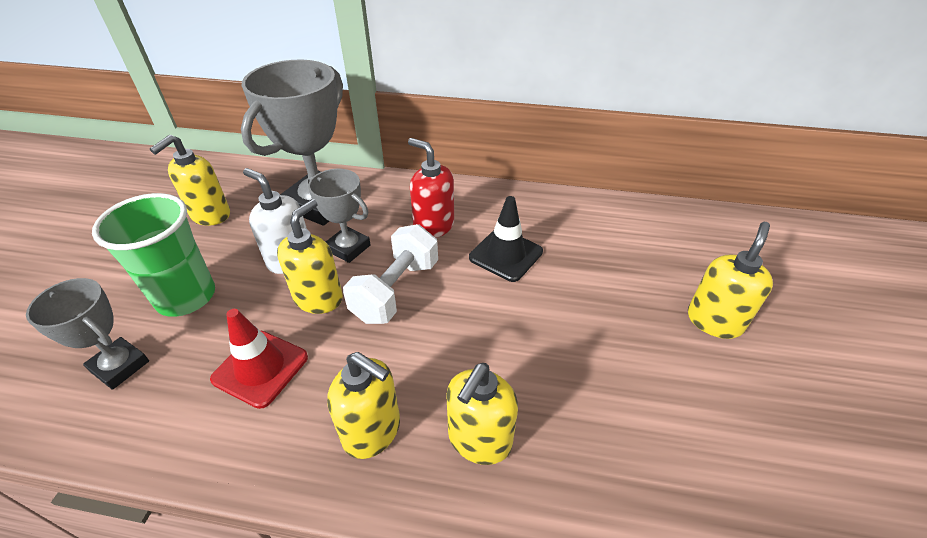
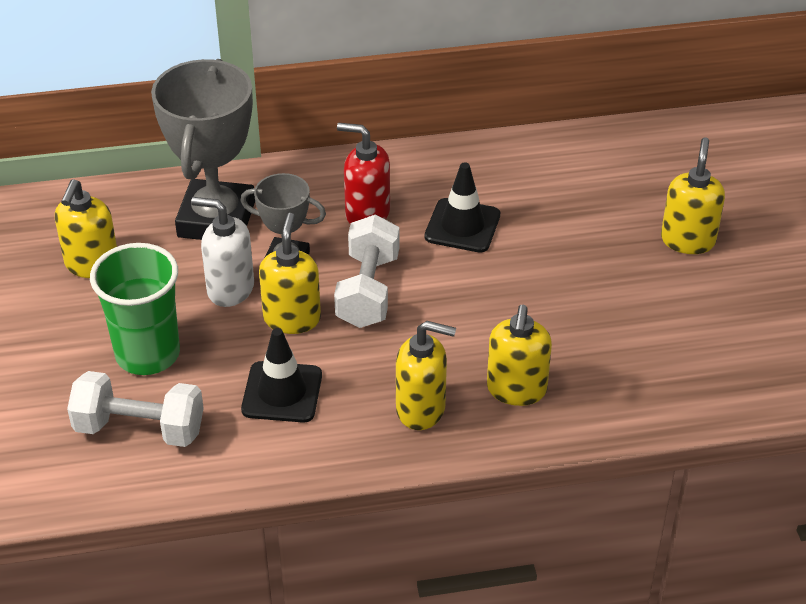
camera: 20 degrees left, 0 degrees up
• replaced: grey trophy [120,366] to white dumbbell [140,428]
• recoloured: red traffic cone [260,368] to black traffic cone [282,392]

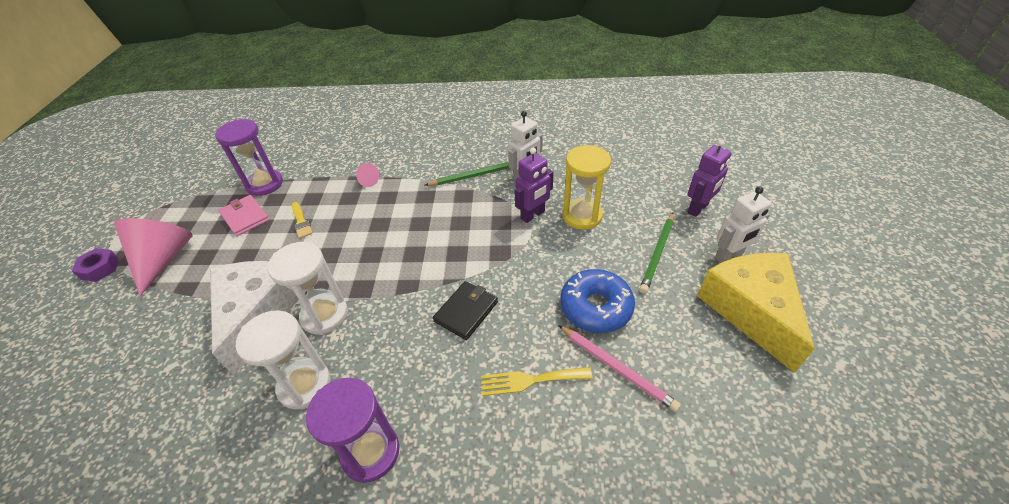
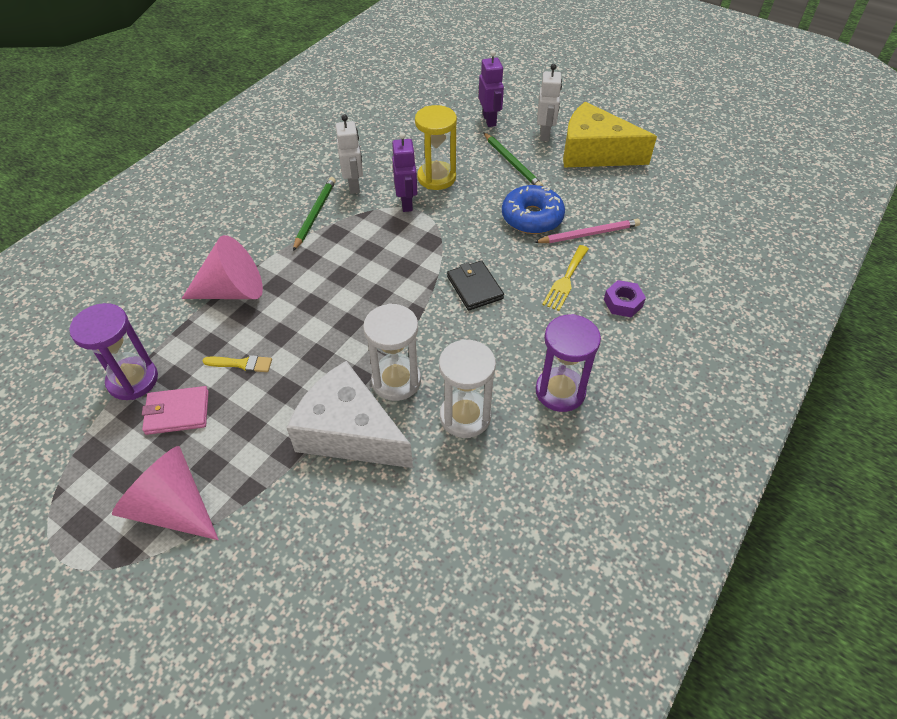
camera: 60 degrees left, 5 degrees up
• moved: purple nut [100,268] to [623,303]
• resized: pink cone [367,181] = [233,291] x2.35

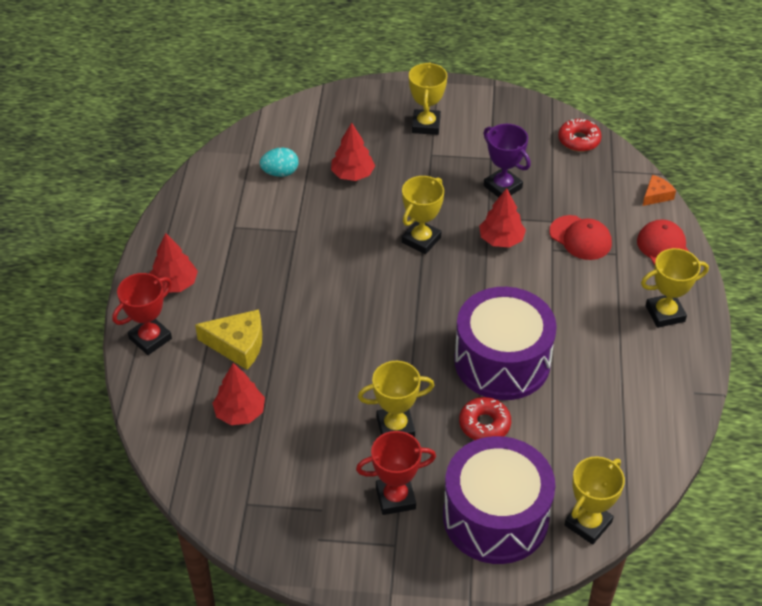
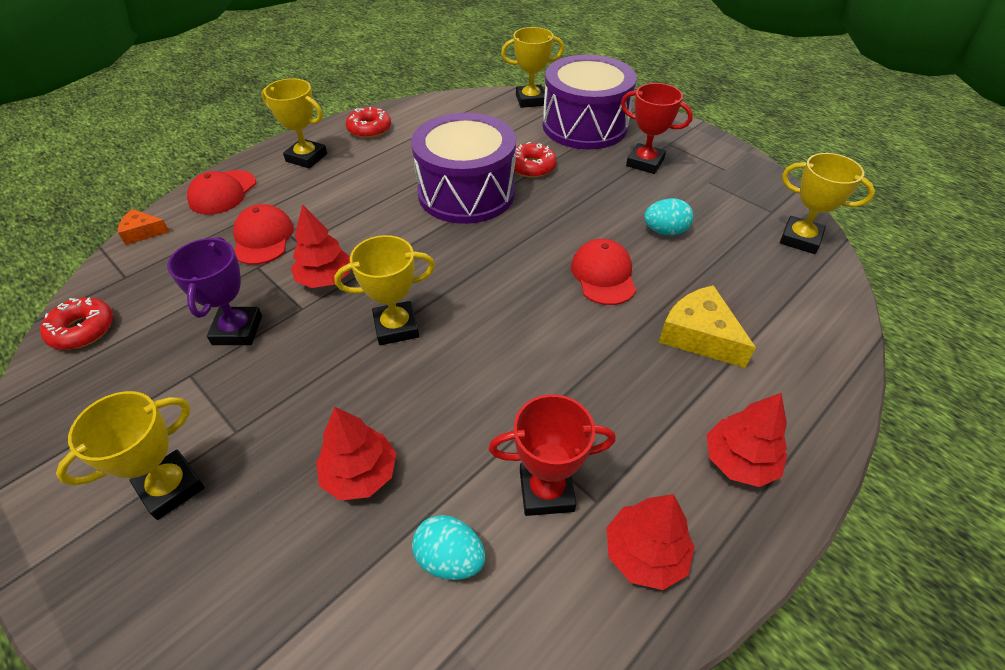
camera: 140 degrees left, 0 degrees up
• moved: red trophy [150,338] to [546,491]
• moved: red tree [240,412] to [645,553]
• moved: yellow trophy [395,427] to [800,239]
• added: red donut [369,129]
• added: red cap [603,275]
• added: turquoise egg [665,231]

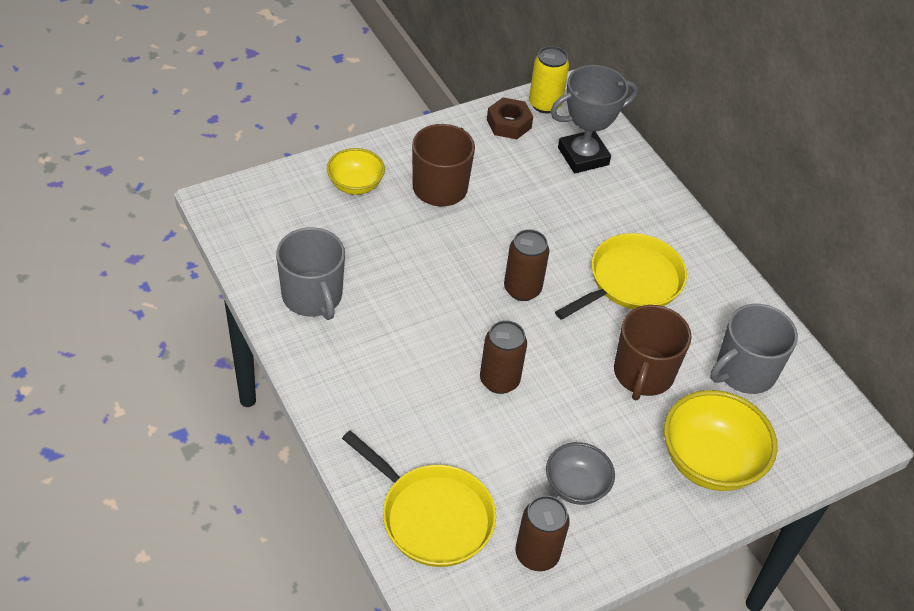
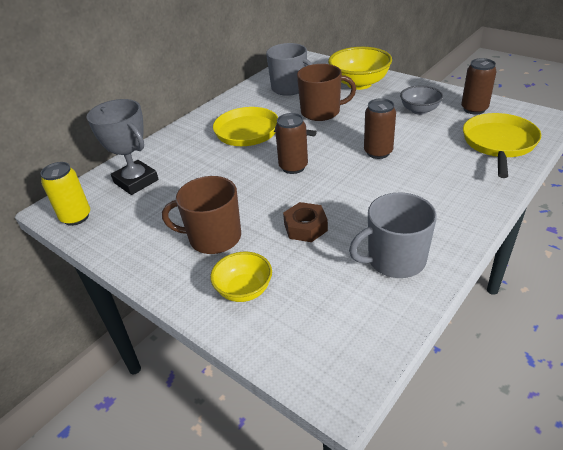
camera: 105 degrees left, 10 degrees down
• turned: grey mug [312,296] = [395,260] 150 degrees counterclockwise
• moved: brown nut [509,124] to [305,227]

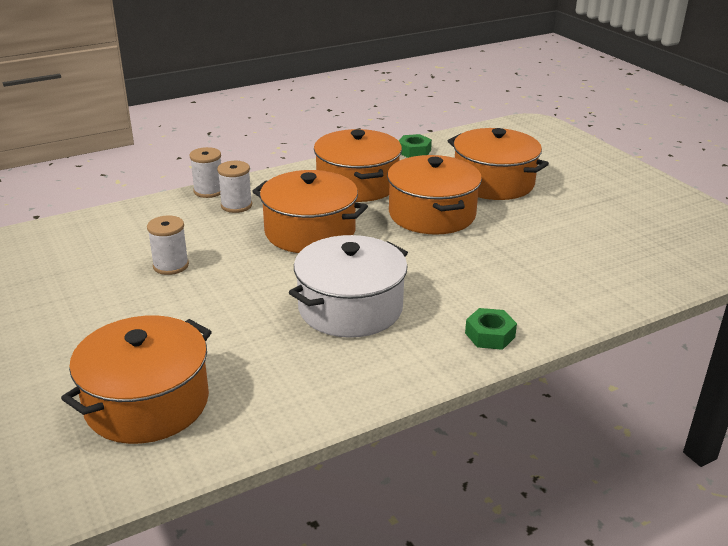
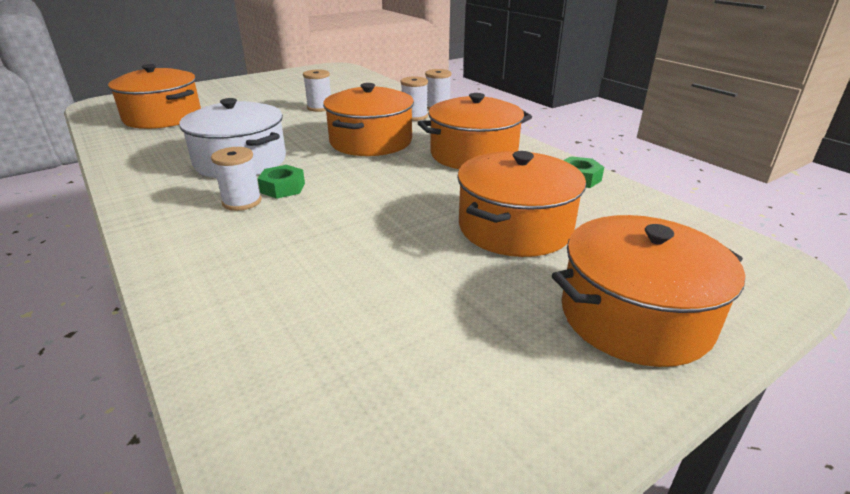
camera: 85 degrees right, 0 degrees up
• moved: orange pot [432,214] to [635,316]
• moved: green nut [489,335] to [282,188]
• added: white spool [242,202]

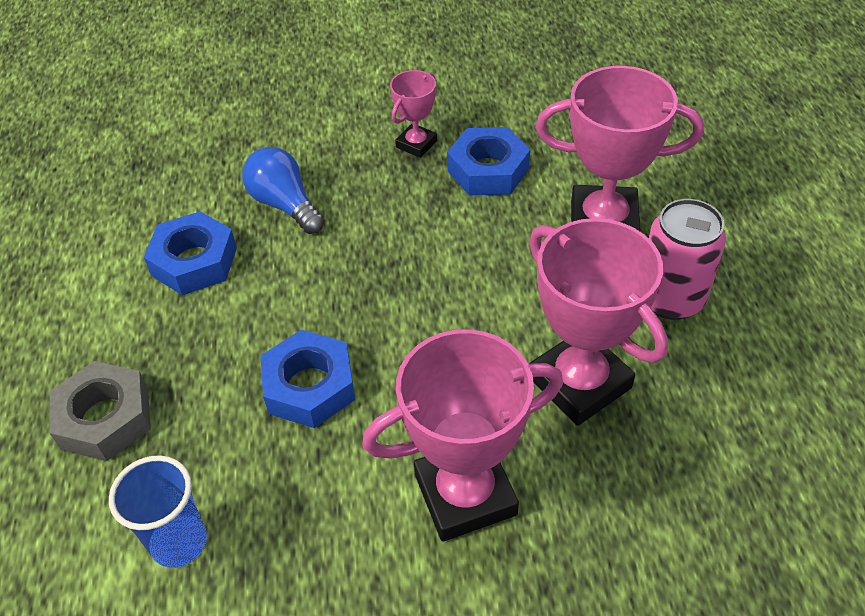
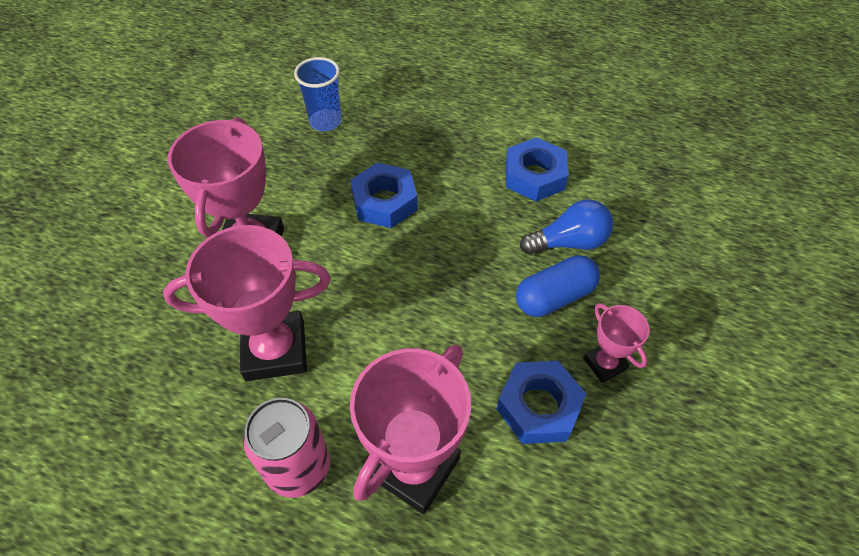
camera: 115 degrees right, 5 degrees up
• removed: grey nut [105,418]
• added: blue capsule [554,297]

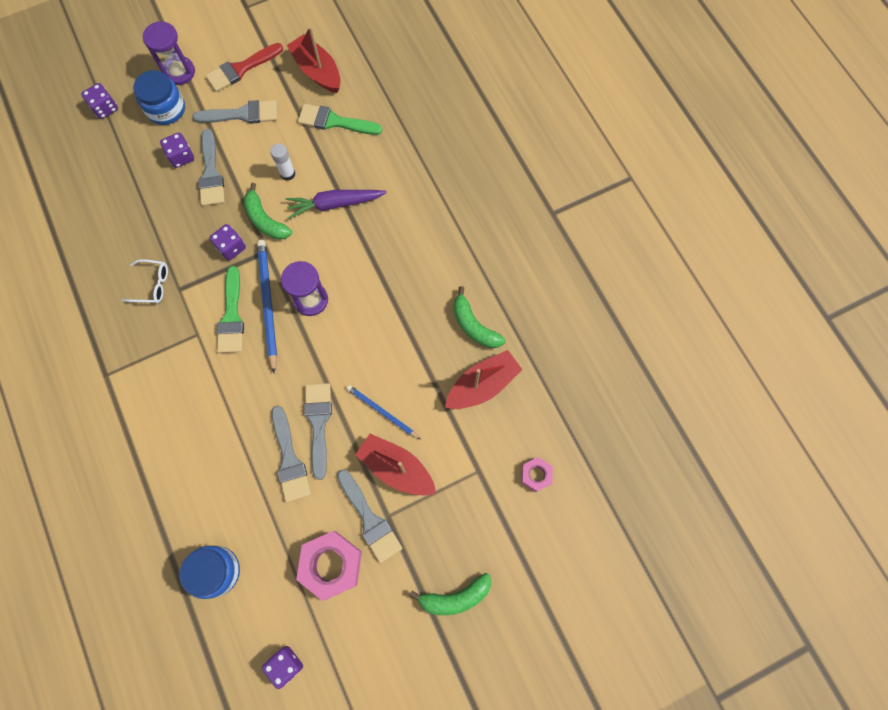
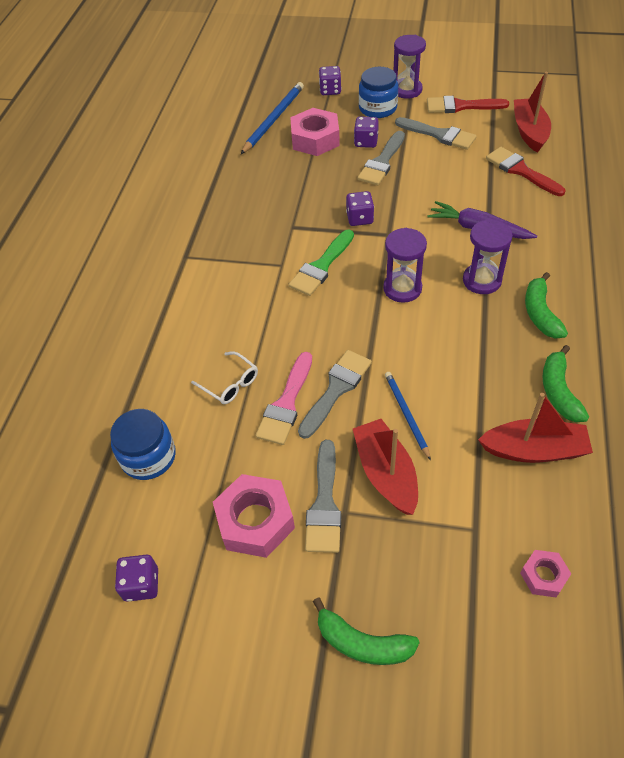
camera: 40 degrees right, 20 degrees down
• moved: white glasses [152,285] to [230,384]
• moved: green banana [265,220] to [540,313]
• moved: blue pencil [268,303] to [274,119]
• removed: white glue stick [288,174]
• recoloured: grey brush [289,459] to pink brush [286,404]
• recoloured: green brush [334,121] to red brush [520,171]
• added: pink nut [315,139]
• added: purple hourglass [482,280]

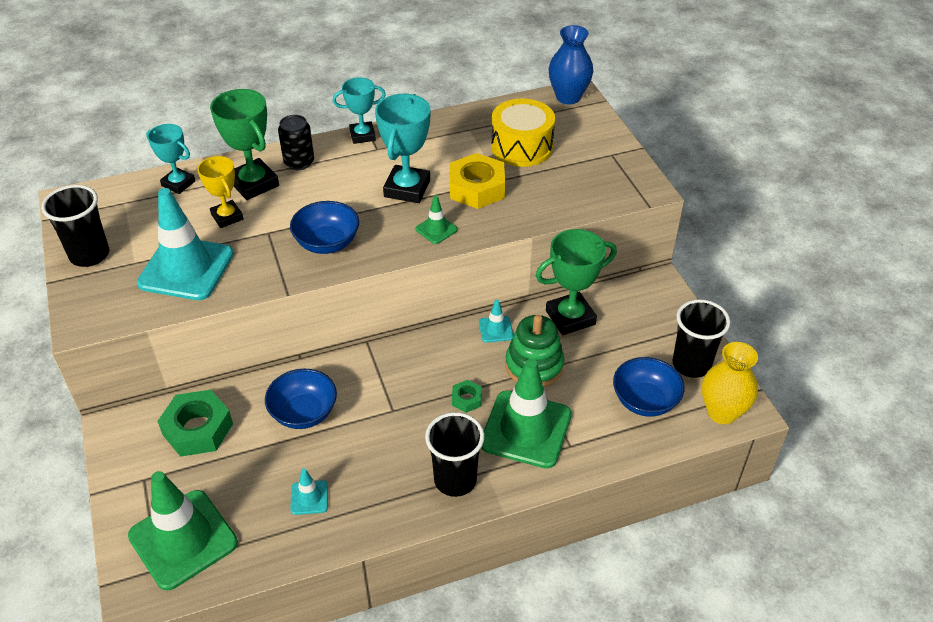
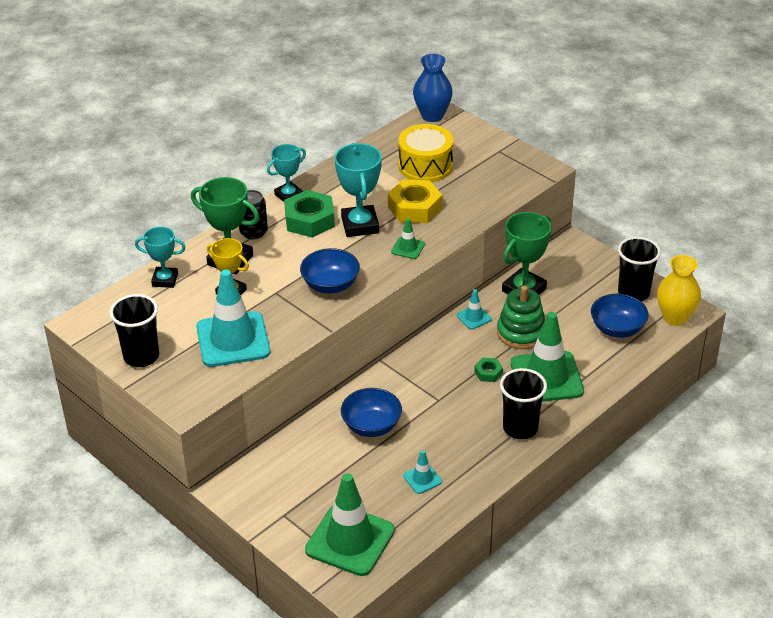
camera: 25 degrees left, 5 degrees down
• moved: green nut [198,429] to [309,220]

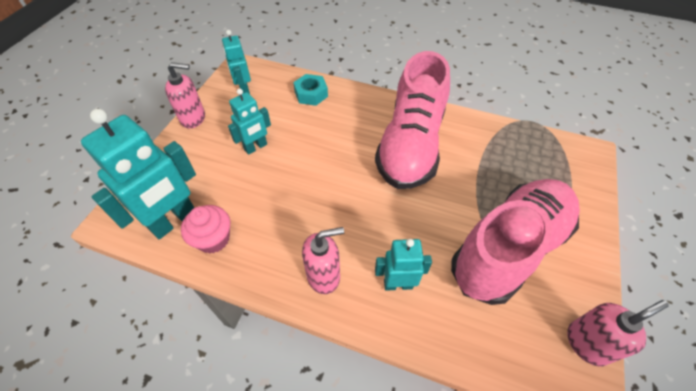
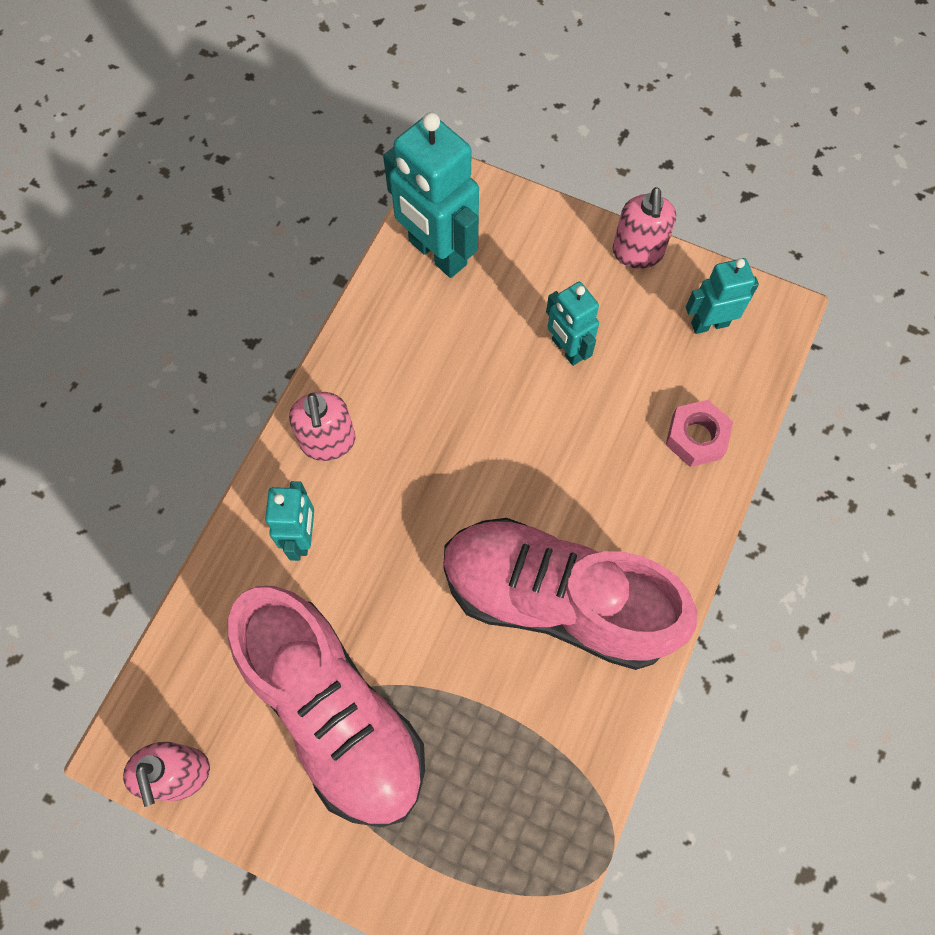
camera: 95 degrees right, 15 degrees up
• removed: pink cupcake [213,239]
• recoloured: turquoise nut [311,94] to pink nut [696,437]

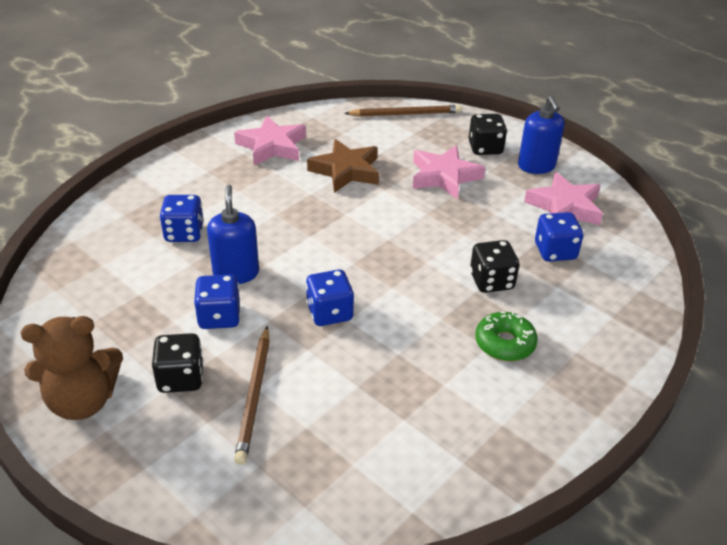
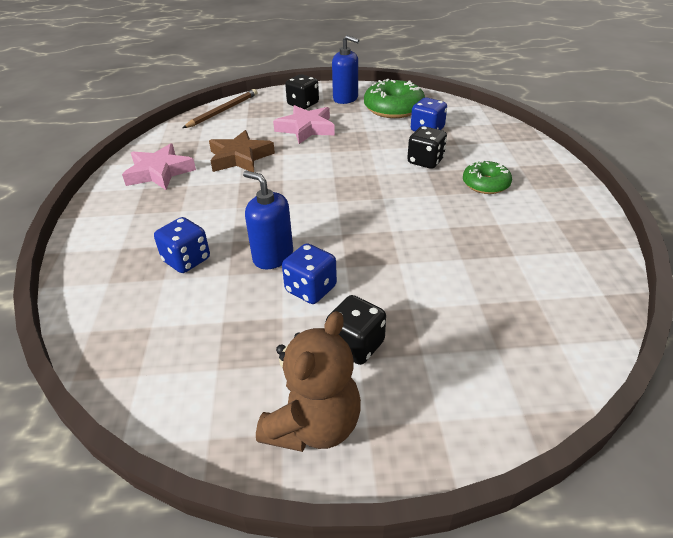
camera: 45 degrees left, 0 degrees up
• removed: brown pencil [254,396]
• removed: blue dice [329,313]
• replaced: pink star [565,206] to green donut [393,108]

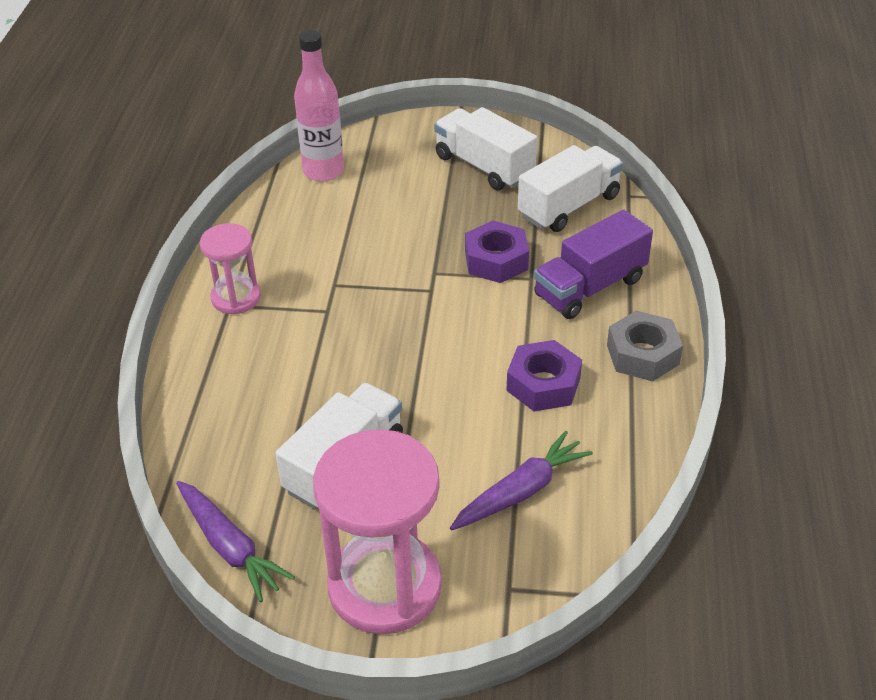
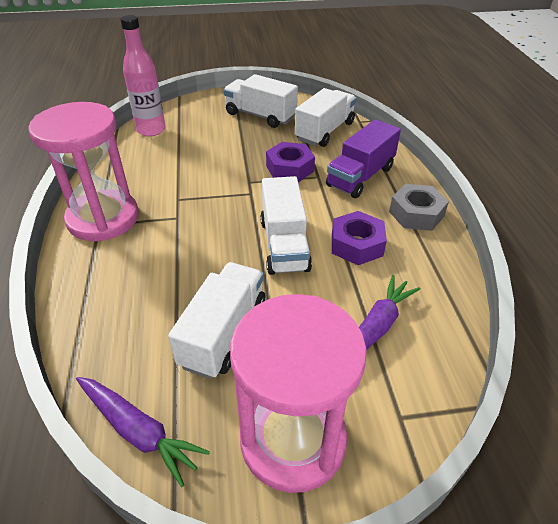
camera: 15 degrees left, 0 degrees up
• resized: pink hourglass [236,298] = [103,218] x1.82
• added: white truck [284,245]

